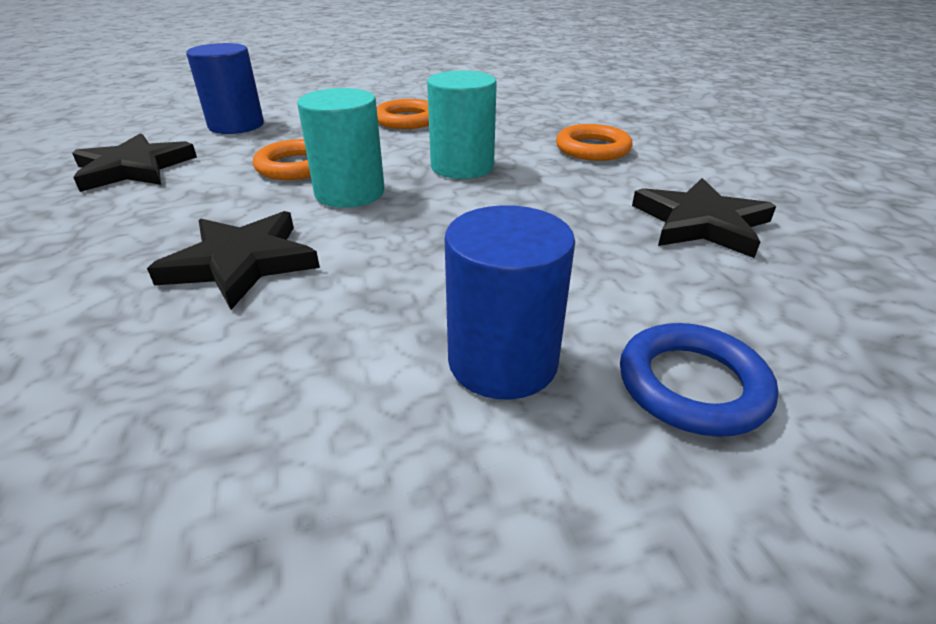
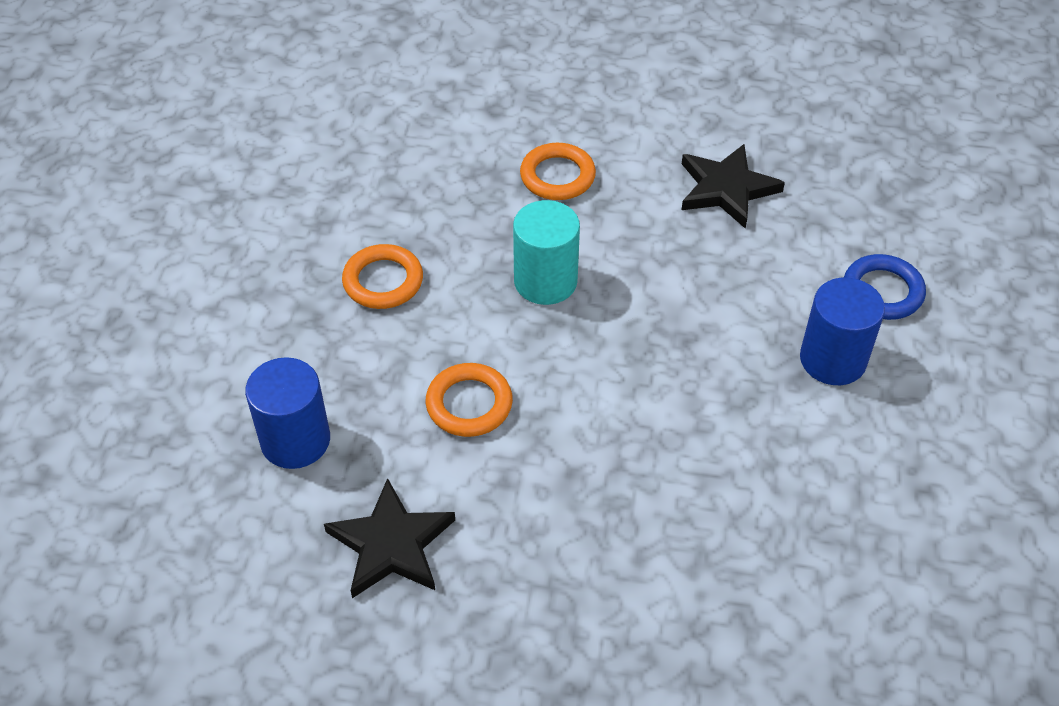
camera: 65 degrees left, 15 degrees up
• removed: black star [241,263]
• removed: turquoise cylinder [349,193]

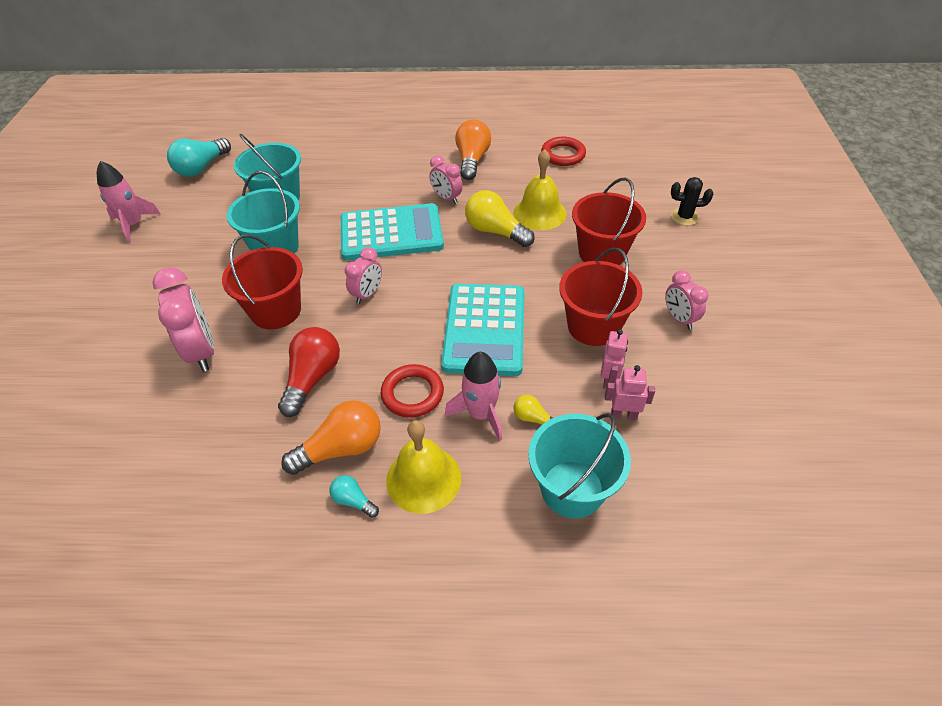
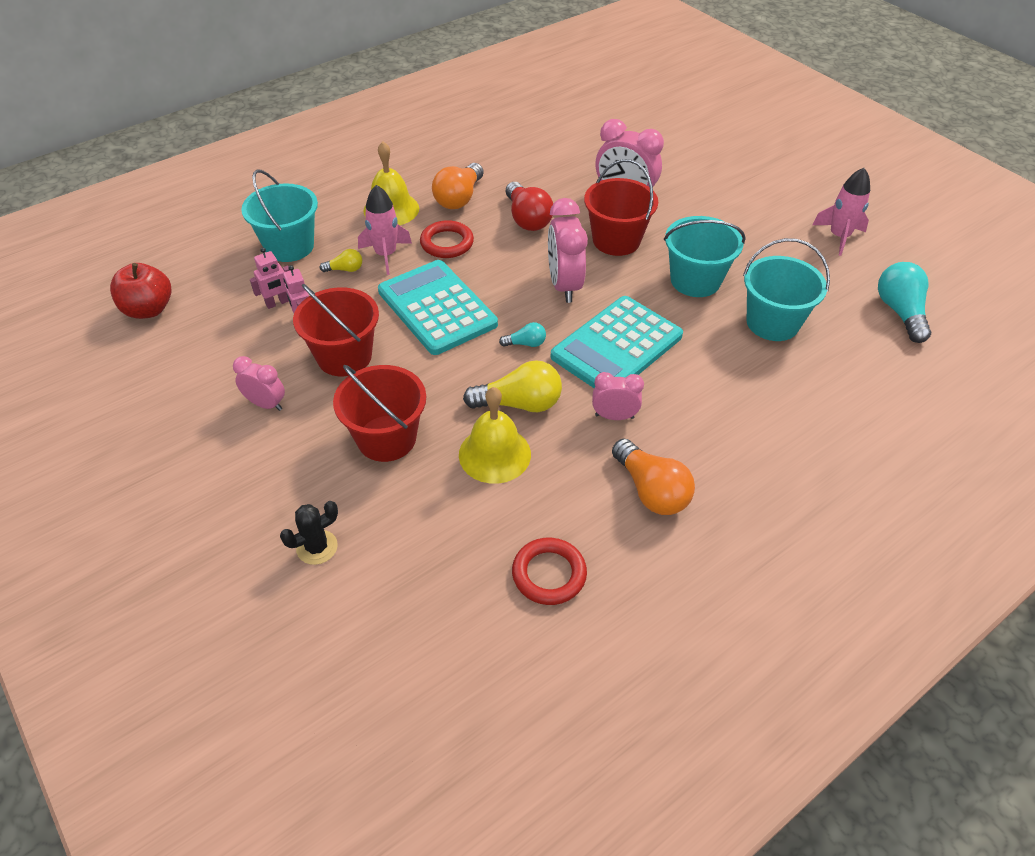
camera: 140 degrees right, 0 degrees up
• moved: turquoise light bulb [353,501] to [525,343]
• resized: pink clock [367,294] = [564,285] x1.69
• added: red apple [148,309]

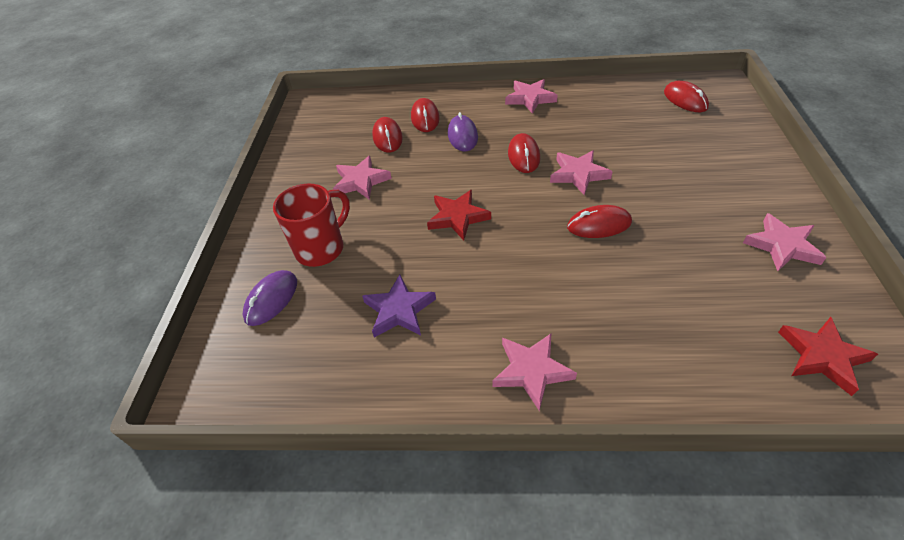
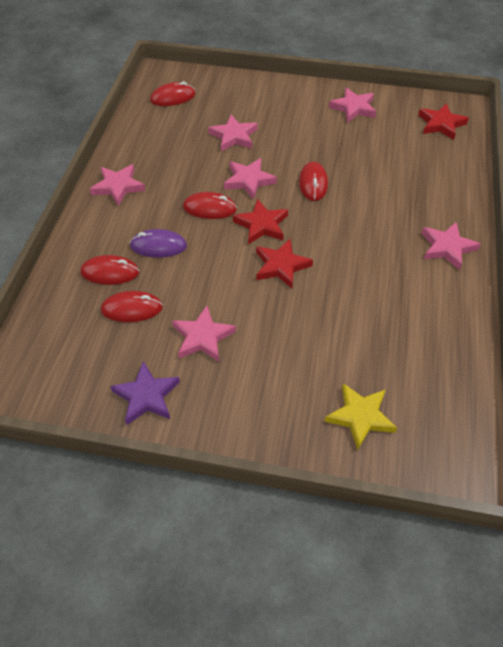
camera: 85 degrees left, 5 degrees up
• replaced: purple mouse [271,299] to yellow star [360,416]
• removed: red mug [321,248]
• moved: purple star [399,310] to [146,396]
• added: pink star [234,136]
• added: red star [261,225]

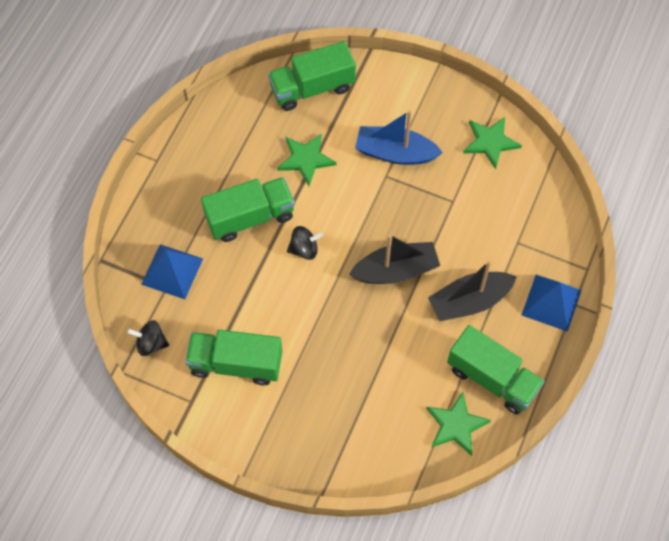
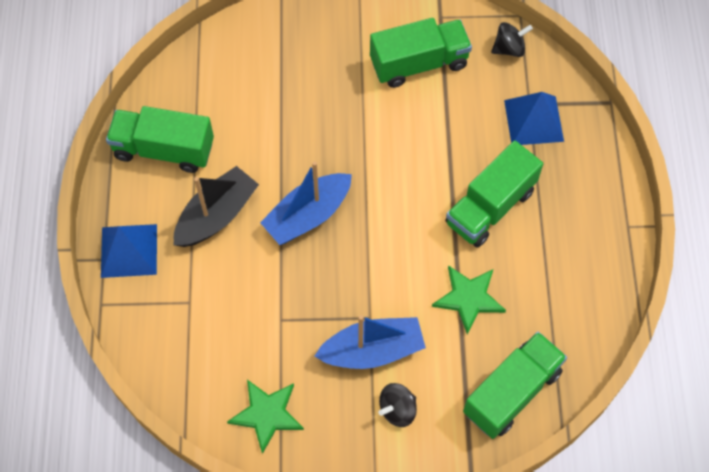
camera: 155 degrees right, 0 degrees up
• moved: black spinning top [304,249] to [397,410]
• recoloured: black boat [396,270] to blue boat [308,215]
• removed: green star [456,425]

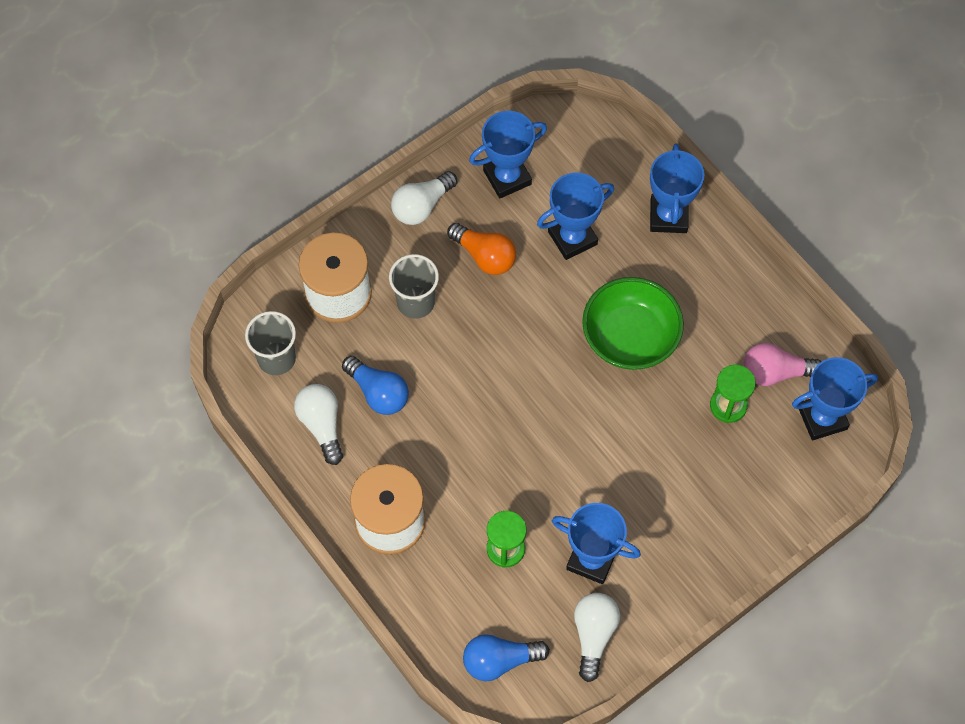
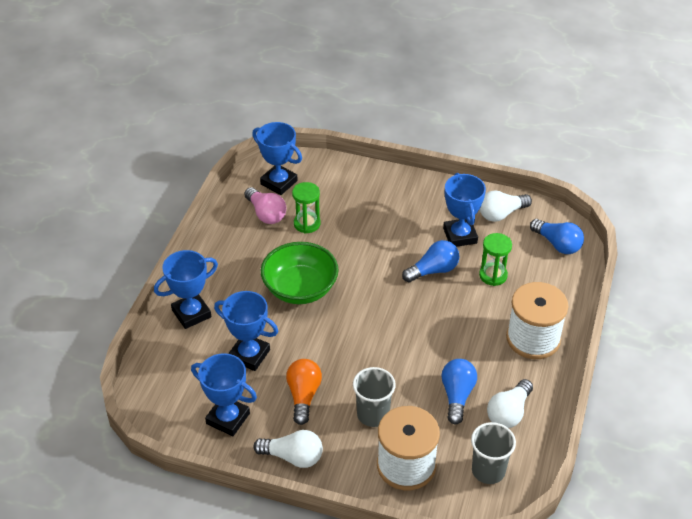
camera: 125 degrees left, 20 degrees down
• added: blue light bulb [433,270]

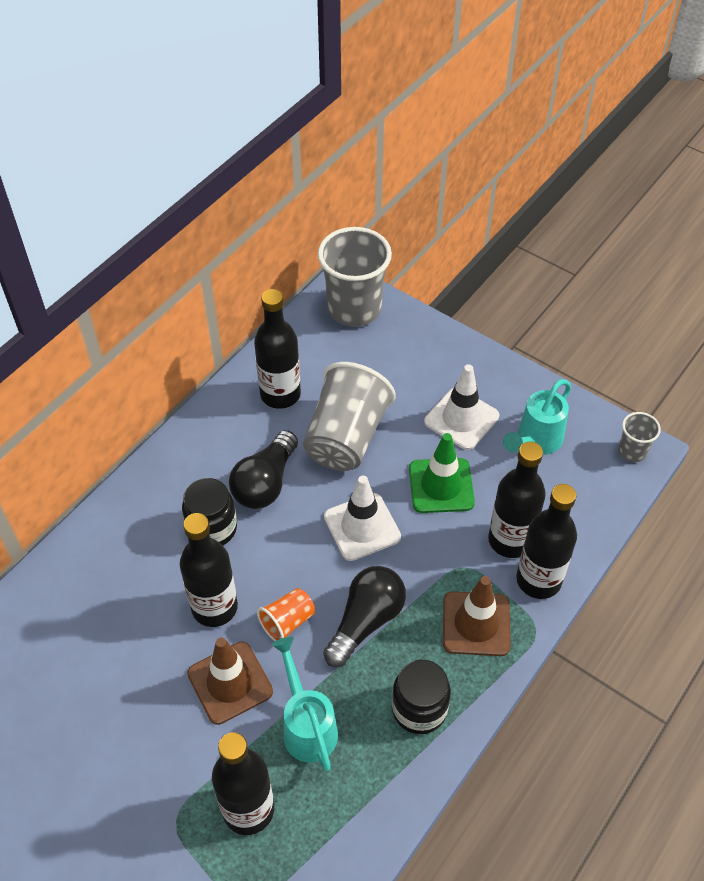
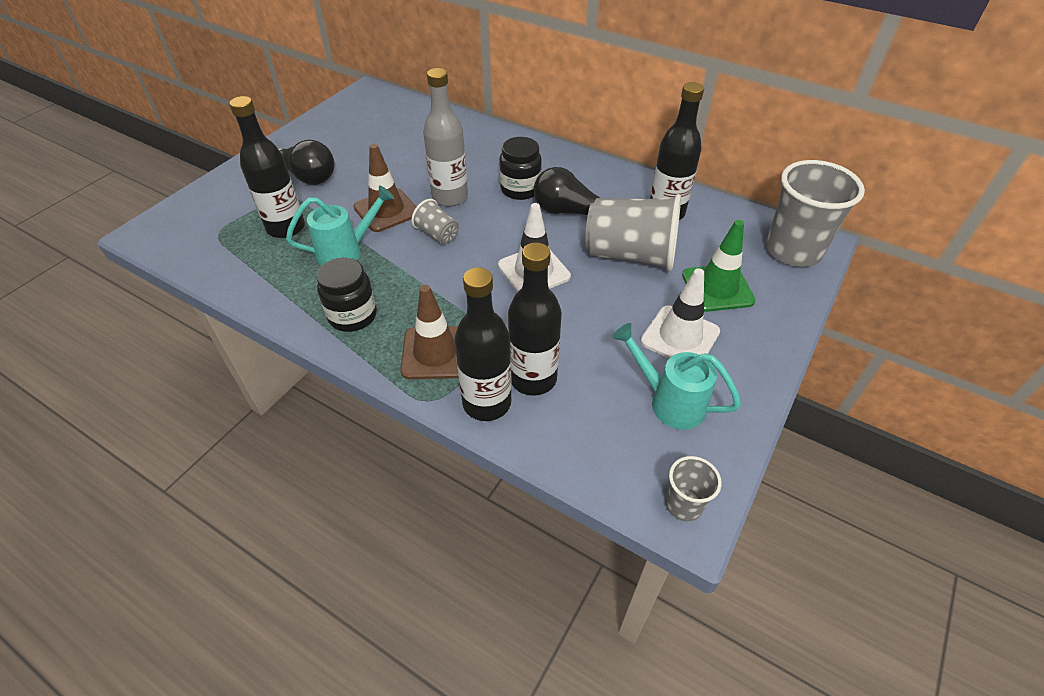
camera: 85 degrees right, 5 degrees down
• recoloured: black bottle [214,607] to grey bottle [450,197]
• recoloured: orange cup [287,622] to grey cup [437,234]
• moved: black light bulb [366,621] to [306,176]
• moved: green traffic cone [441,486] to [717,288]

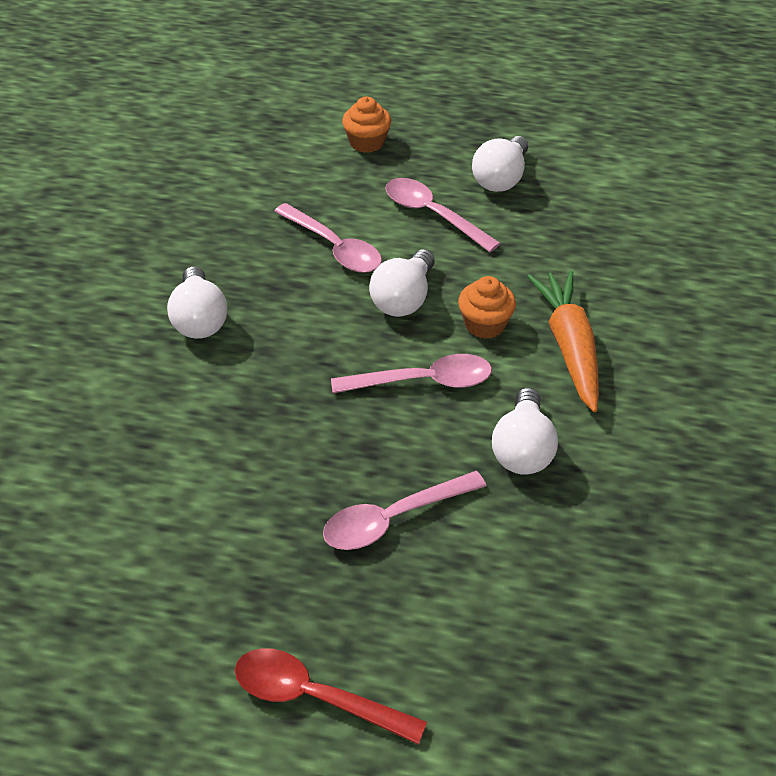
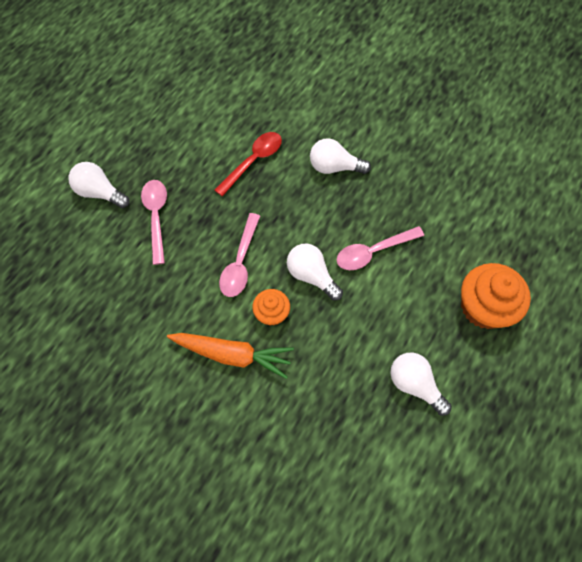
camera: 110 degrees right, 20 degrees up
• moved: red spoon [315,697] to [253,161]
• resized: orange cupcake [367,142] = [483,307] x1.76
• removed: pink spoon [433,215]
• moved: white light bulb [523,449] to [100,192]

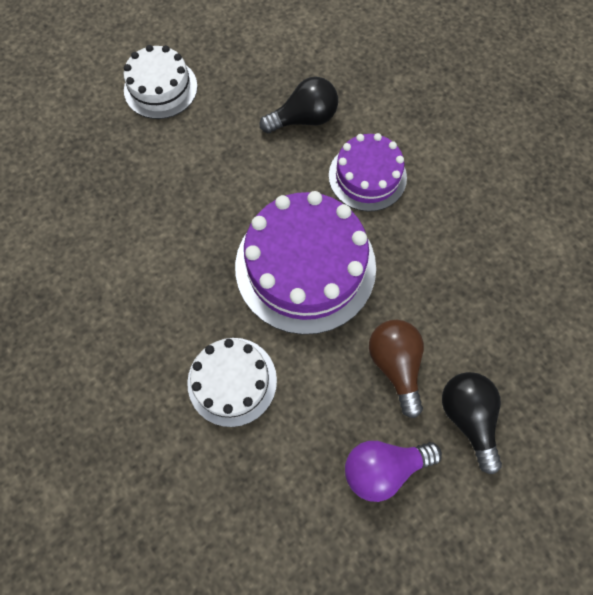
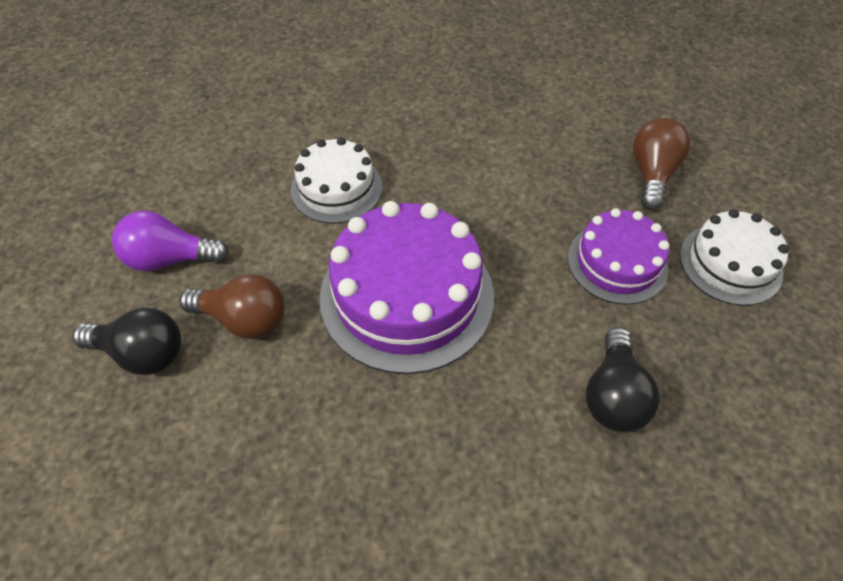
camera: 120 degrees right, 15 degrees down
• moved: purple cake [367,176] to [617,262]
• turned: purple light bulb [383,467] = [170,259] 105 degrees counterclockwise
• added: brown light bulb [652,174]

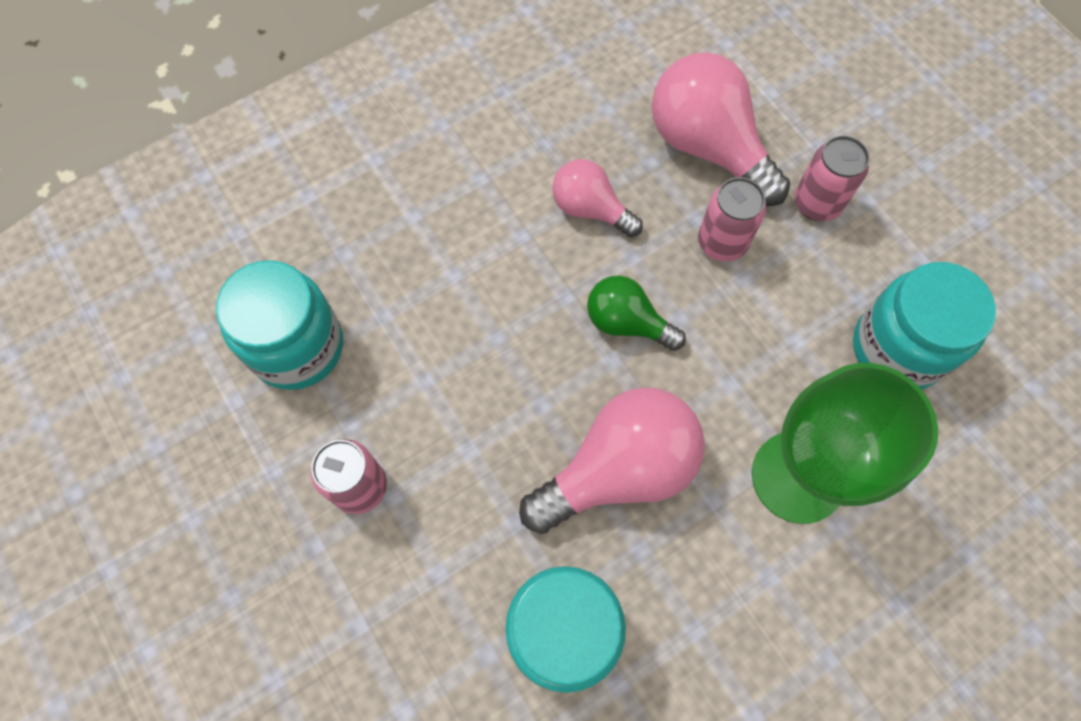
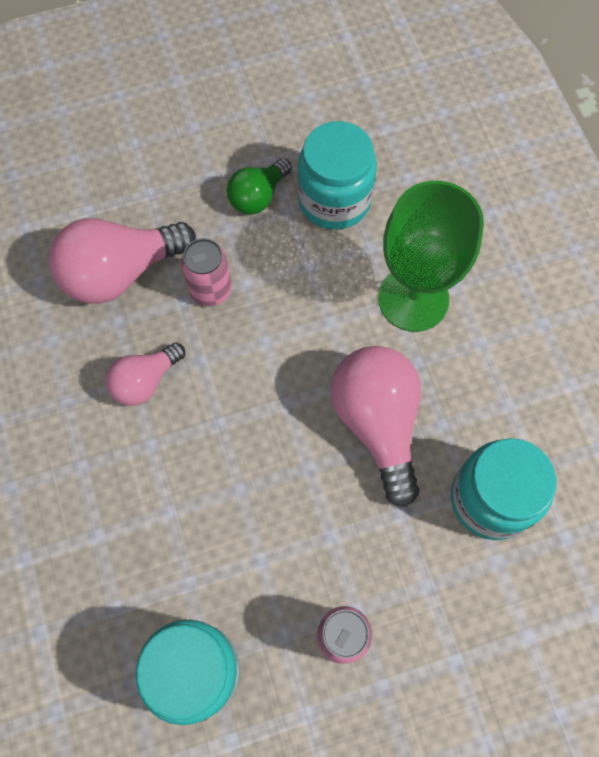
camera: 75 degrees left, 0 degrees up
• moved: green light bulb [627,323] to [258,196]
• removed: pink can [816,203]

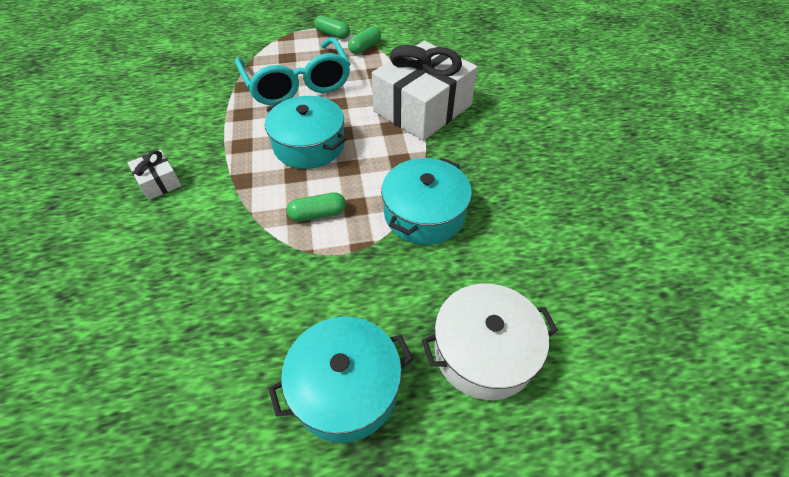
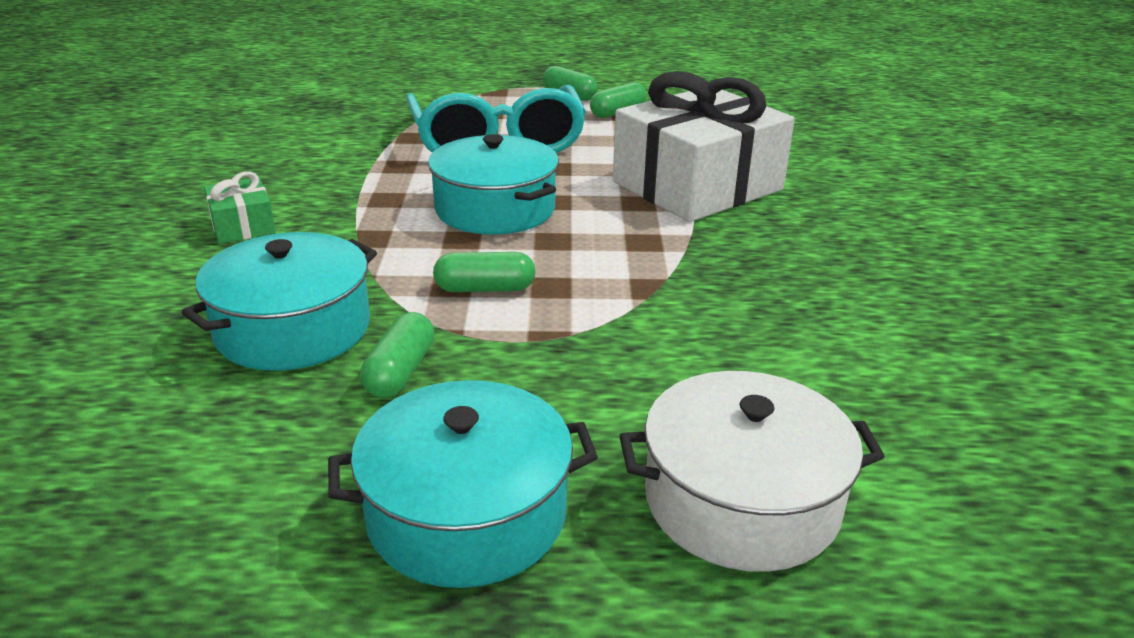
camera: 10 degrees right, 20 degrees down
• recoloured: white gift [159,182] to green gift [242,226]
• moved: turquoise pot [424,214] to [293,329]
• added: green capsule [400,372]

